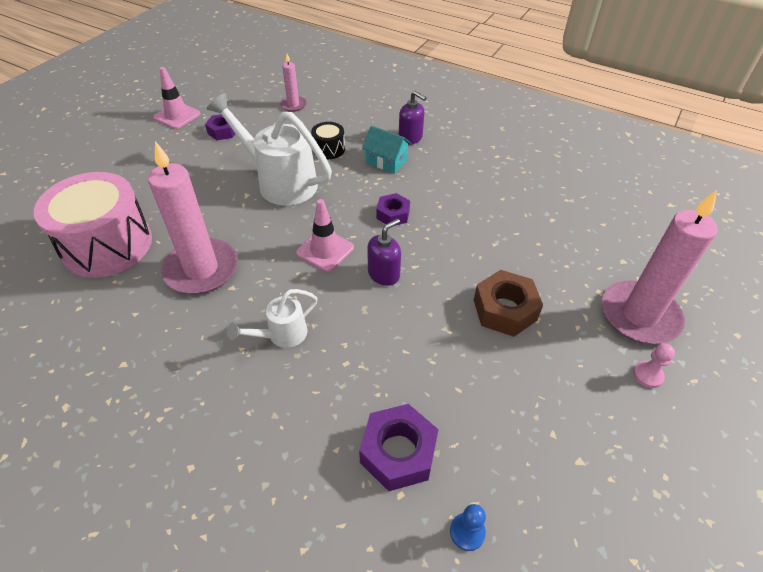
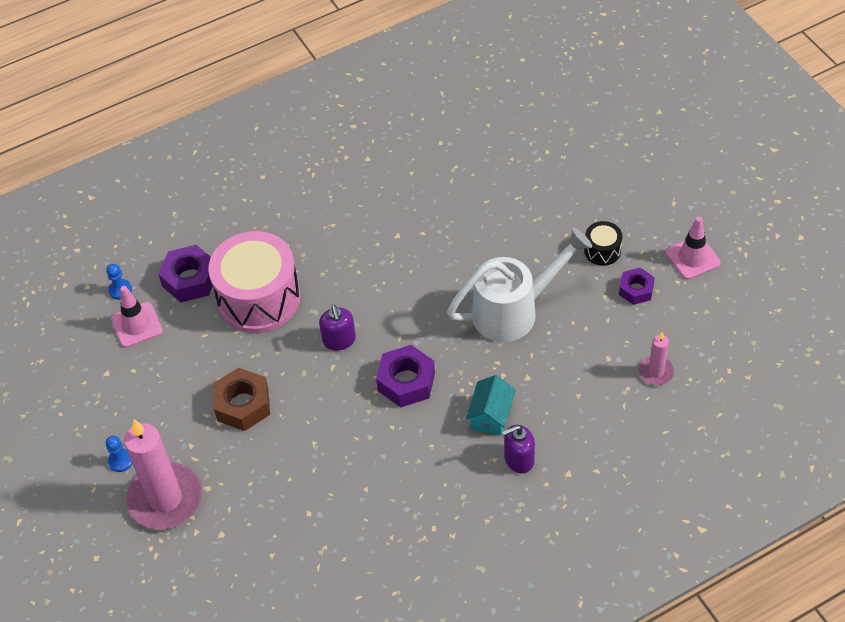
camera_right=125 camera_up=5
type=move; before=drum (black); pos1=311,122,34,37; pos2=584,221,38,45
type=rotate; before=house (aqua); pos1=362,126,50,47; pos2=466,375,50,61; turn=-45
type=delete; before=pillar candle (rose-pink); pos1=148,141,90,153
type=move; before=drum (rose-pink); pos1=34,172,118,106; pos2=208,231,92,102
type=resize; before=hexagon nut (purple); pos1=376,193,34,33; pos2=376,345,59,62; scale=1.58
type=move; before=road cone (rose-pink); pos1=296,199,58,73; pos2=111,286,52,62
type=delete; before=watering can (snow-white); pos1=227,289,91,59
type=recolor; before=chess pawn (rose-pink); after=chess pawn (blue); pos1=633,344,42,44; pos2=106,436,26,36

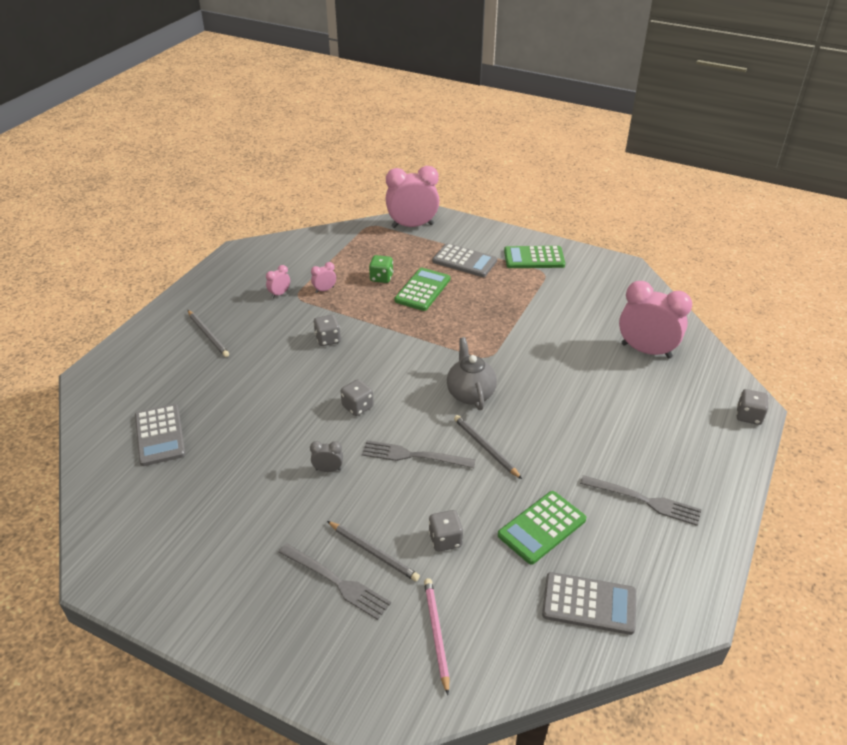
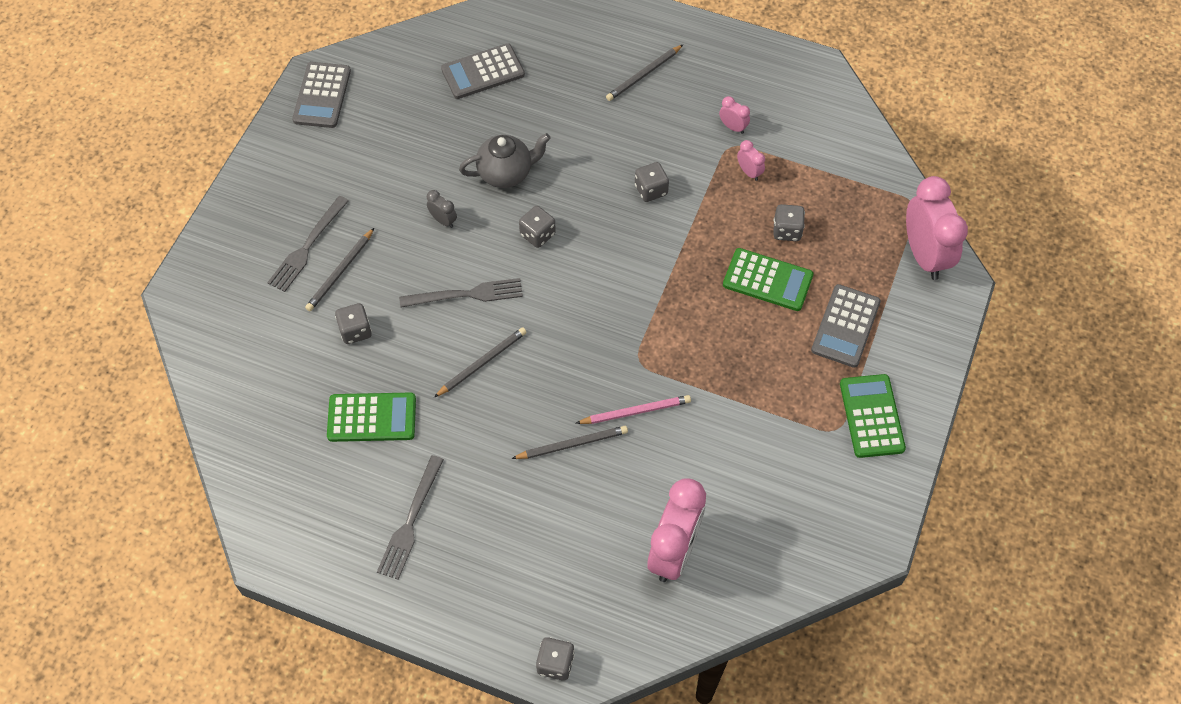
camera_right=85 camera_up=20
type=recolor; before=dice (green); after=dice (grey); pos1=369,255,24,28; pos2=773,204,32,37
type=move; before=teapot (grey); pos1=447,337,50,73; pos2=459,133,92,55
type=rotate; before=bedside clock (grey); pos1=310,441,33,31; pos2=427,190,30,38; turn=-45
type=rotate; before=dinner fork (grey); pos1=362,441,114,27; pos2=399,278,124,30; turn=75
type=rotate; before=pocket calculator (green); pos1=498,491,88,74; pos2=327,392,89,50; turn=135
type=move; before=pocket calculator (grey); pos1=542,572,94,63; pos2=292,62,59,66
type=move; before=wooden pencil (rose-pink); pos1=424,578,26,117; pos2=576,395,115,29
type=insert; after=wooden pencil (grey); pos2=511,426,117,33

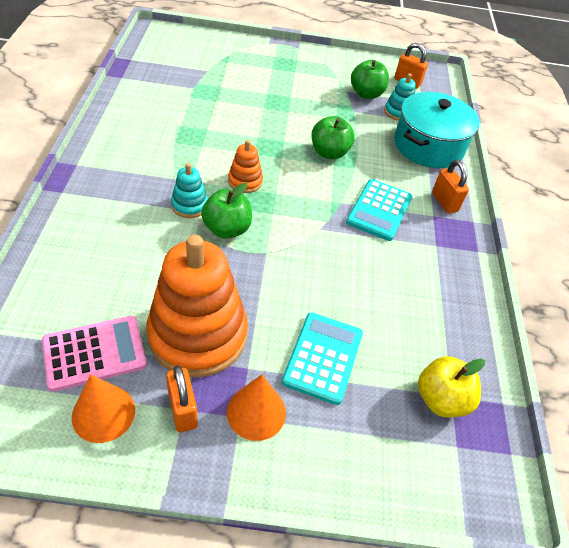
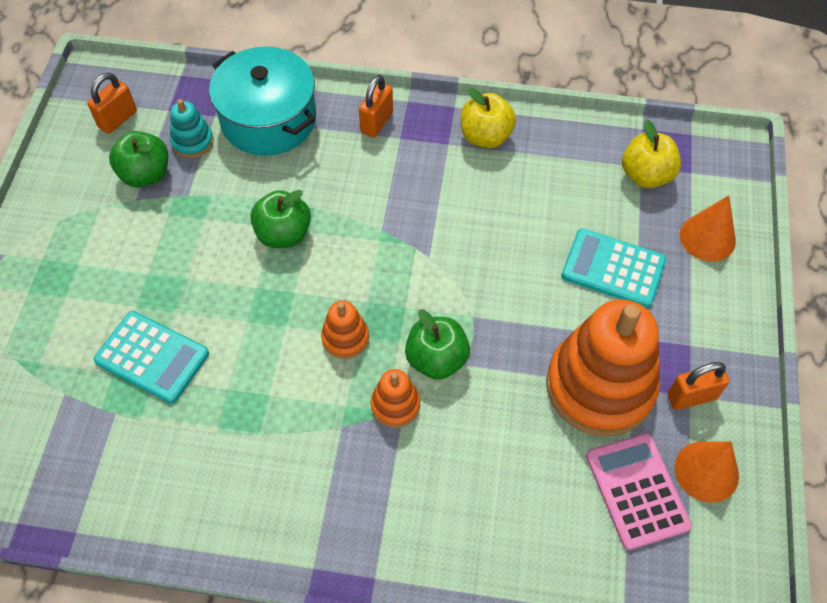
camera_right=-80 camera_up=10
type=rotate; before=padlock (bright orange); pos1=432,160,37,53; pos2=359,75,34,62; turn=-45
type=recolor; before=ring stacker (aqua); after=ring stacker (bright orange); pos1=171,163,37,55; pos2=371,369,49,59
type=move; before=pocket calculator (aqua); pos1=346,179,66,62; pos2=93,311,116,93
type=move; before=cone (bright orange); pos1=227,375,59,66; pos2=680,195,56,66
type=insert; after=apple (bright yellow); pos2=460,87,56,61

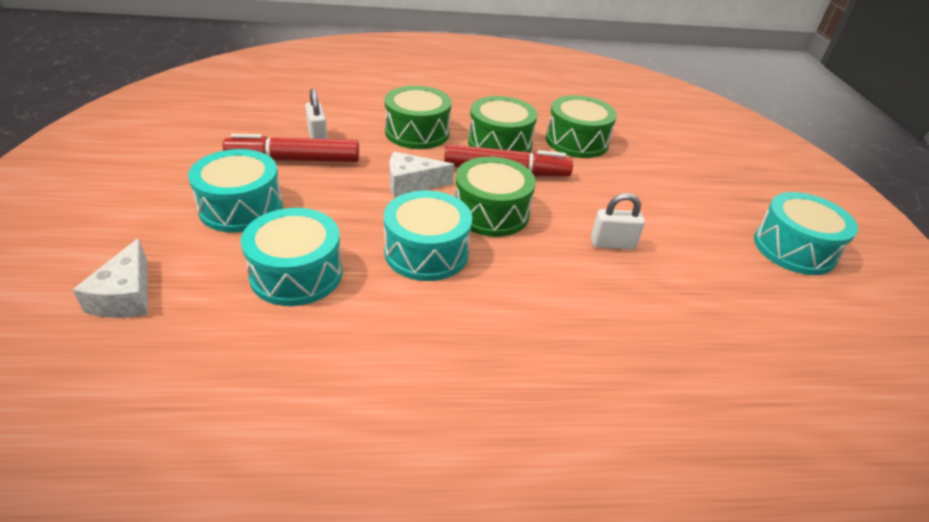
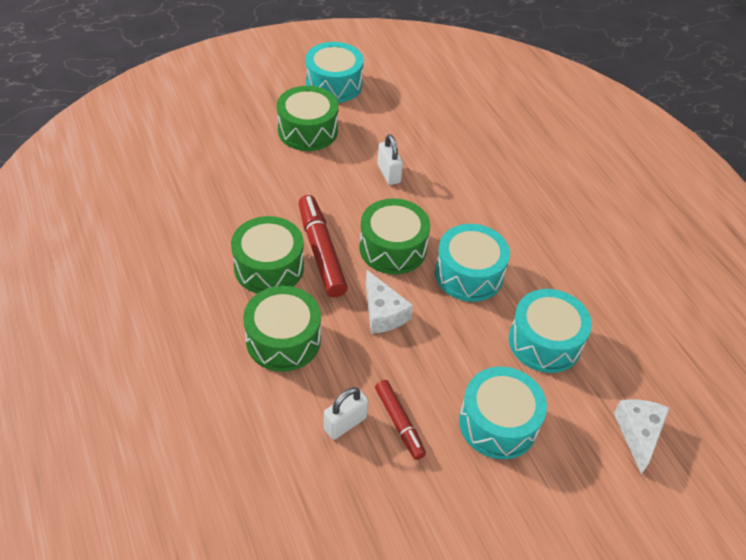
camera_right=-110 camera_up=10
type=move; before=drum (green); pos1=546,95,71,63; pos2=277,86,61,65
type=resize; before=marker pen (crimson); pos1=223,134,136,28; pos2=375,380,51,80; scale=0.62
type=rotate; before=cheese wedge (snow-white); pos1=72,238,76,80; pos2=614,399,56,75; turn=-60

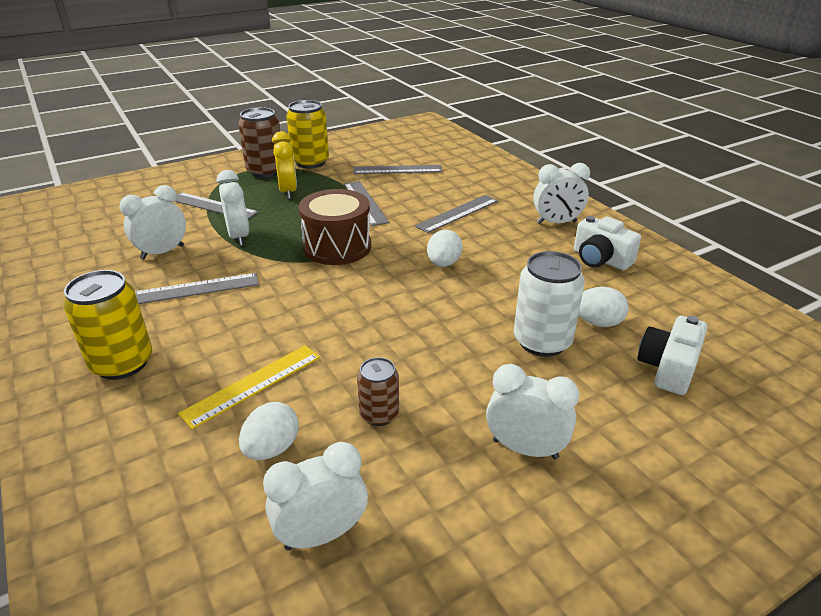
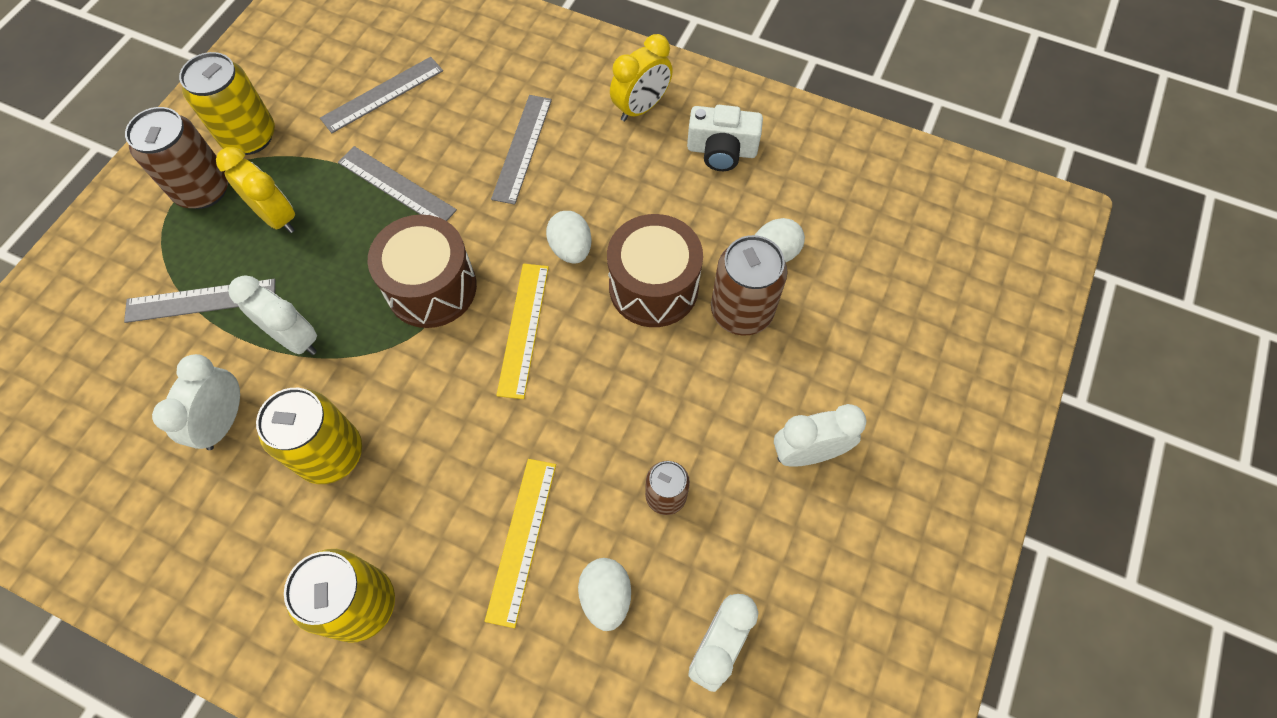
camera_right=-35 camera_up=30
type=recolor; before=bedside clock (snow-white); after=bedside clock (bright yellow); pos1=533,163,57,61; pos2=610,34,63,87
type=recolor; before=can (snow-white); after=can (brown); pos1=514,251,71,106; pos2=711,235,77,101
type=replace; before=straightedge (grey); after=can (bright yellow); pos1=135,273,124,31; pos2=256,388,106,96
type=delete; before=compact camera (snow-white); pos1=638,316,70,79
type=insert; after=drum (brown); pos2=607,214,96,113
type=insert; after=straightedge (bright yellow); pos2=496,264,53,135

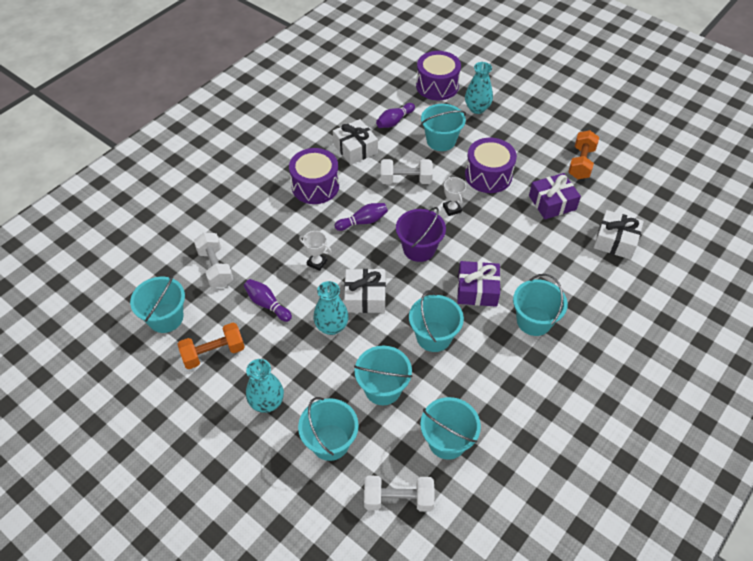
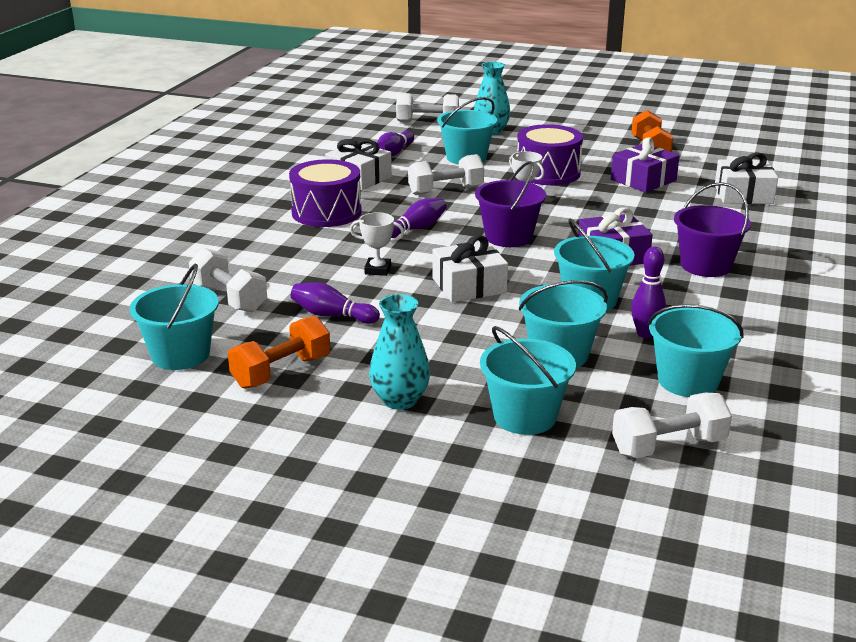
camera_right=-20 camera_up=-25
type=replace; before=drum (purple); after=dumbbell (snow-white); pos1=416,51,45,49; pos2=396,93,63,30
type=recolor; before=pail (aqua); after=pail (purple); pos1=513,274,55,62; pos2=674,182,77,95
type=delete; before=flower vase (aqua); pos1=313,281,36,54
type=insert; after=tenpin (purple); pos2=631,247,35,91

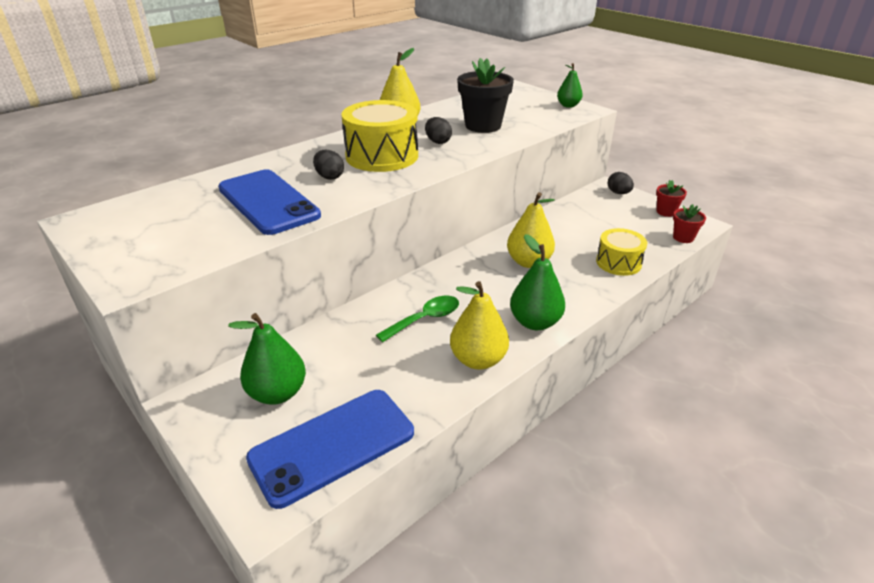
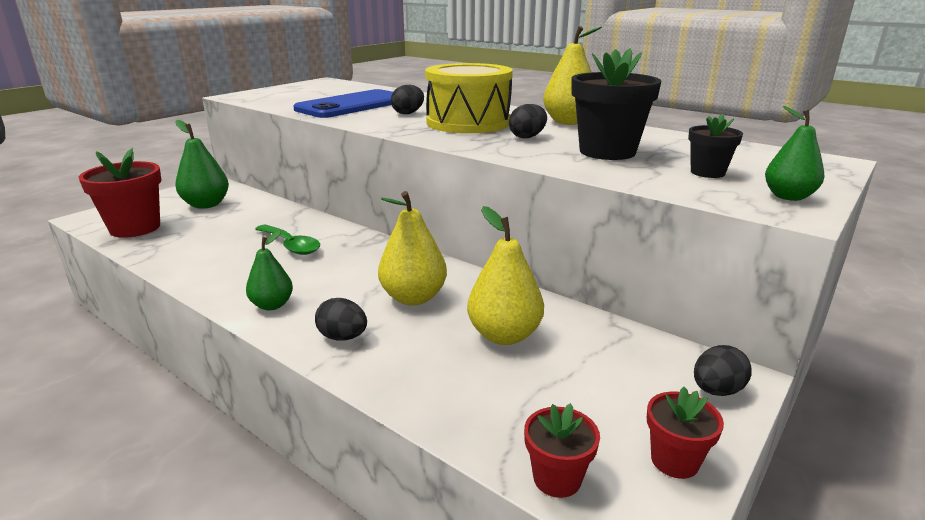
camera_right=80 camera_up=-10
type=delete; before=drum (bright yellow); pos1=596,228,51,48
type=resize; before=pear (green); pos1=510,234,55,96; pos2=246,230,47,80; scale=0.64
type=move; before=pear (bright yellow); pos1=450,281,59,89; pos2=467,206,77,139
type=replace; before=phone (blue); after=flower pot (crimson); pos1=246,390,168,119; pos2=79,148,82,90
type=insert; after=flower pot (black); pos2=688,114,55,64
type=insert; after=toy egg (black); pos2=315,298,52,43

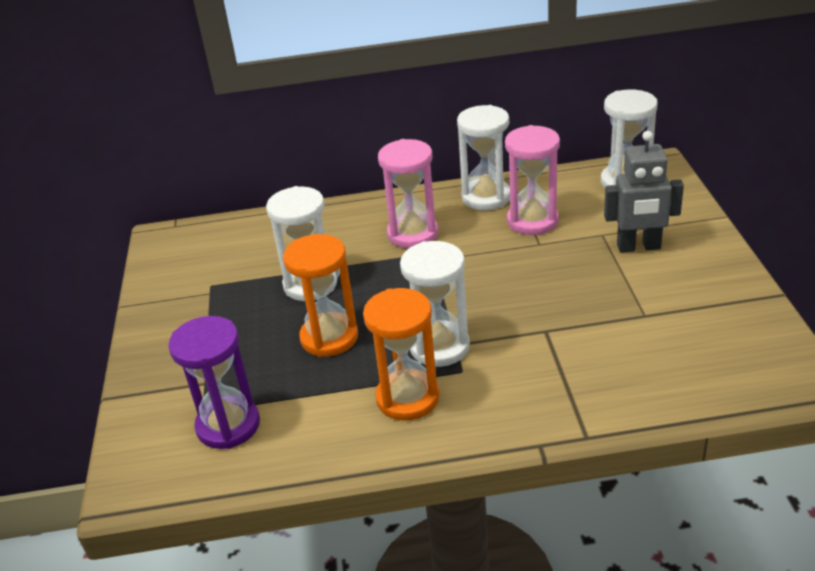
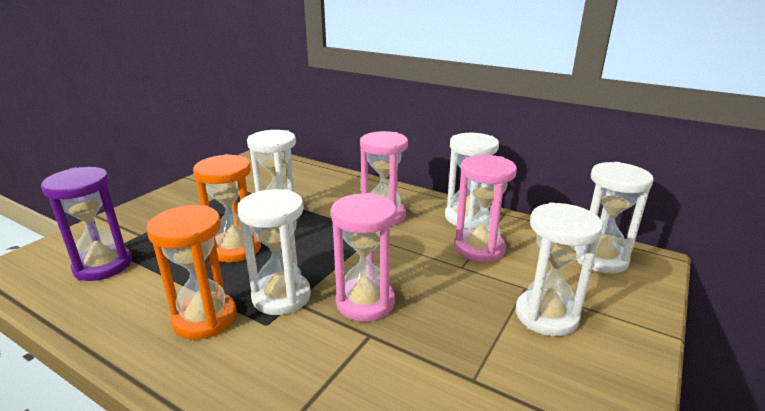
camera_right=35 camera_up=-10
type=replace; before=toy robot (grey); after=sand timer (snow-white); pos1=604,131,80,122; pos2=516,202,87,134
type=insert; after=sand timer (rose-pink); pos2=331,193,66,129

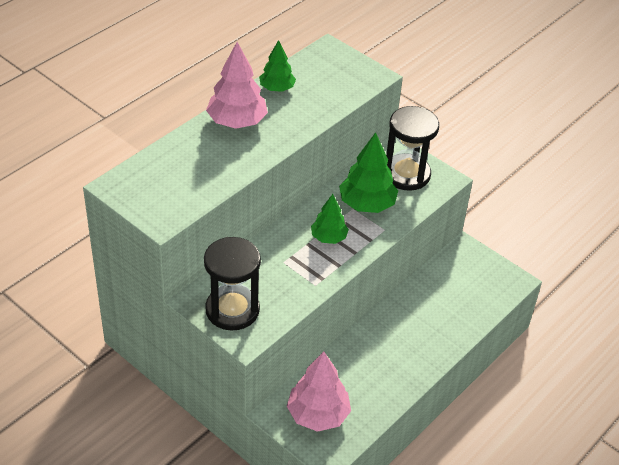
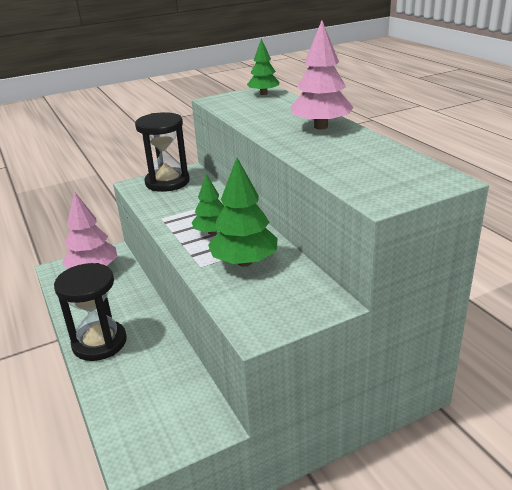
camera_right=115 camera_up=-15
type=move; before=fir tree (green); pos1=259,40,37,52; pos2=247,38,32,57
type=move; before=sand timer (black); pos1=386,106,53,85; pos2=54,263,73,98

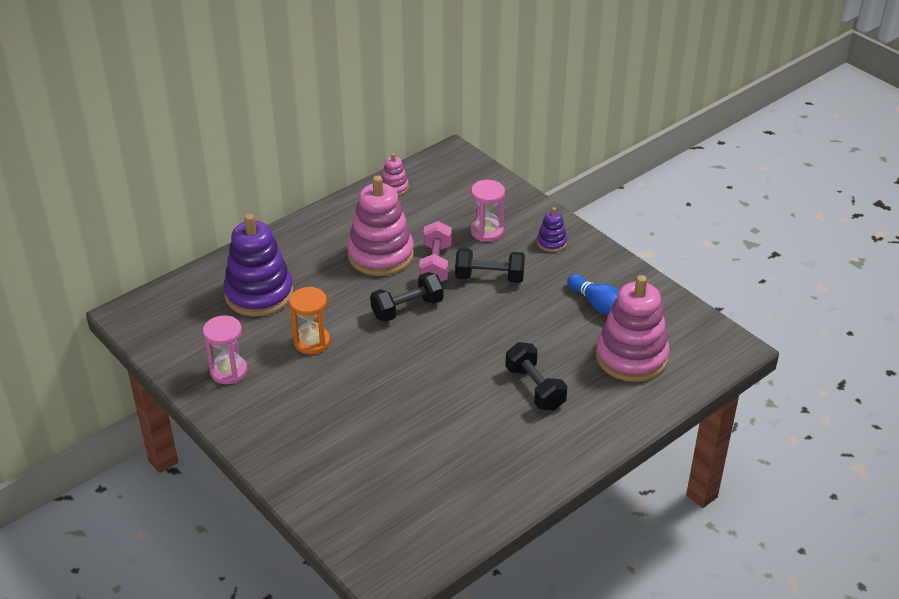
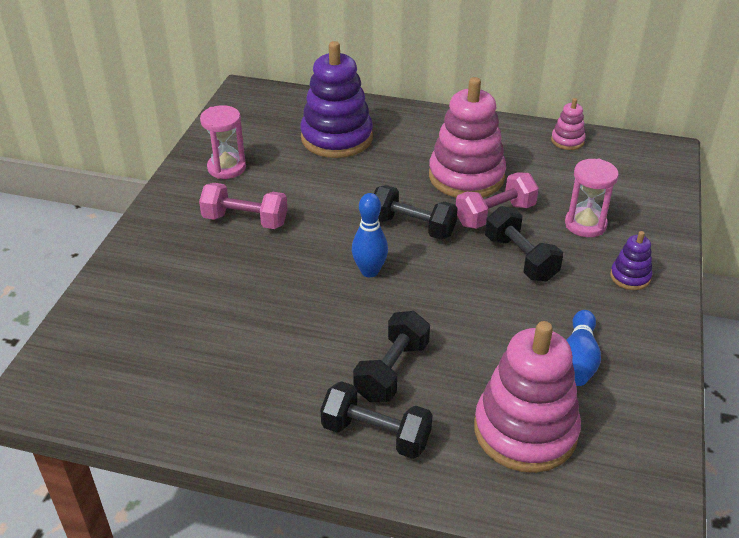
camera_right=55 camera_up=0
type=delete; before=sand timer (bright orange); pos1=289,287,41,67
type=insert; after=dumbbell (rose-pink); pos2=199,183,89,46
type=insert; after=tenpin (blue); pos2=352,193,36,84
type=insert; after=dumbbell (black); pos2=320,381,113,78

